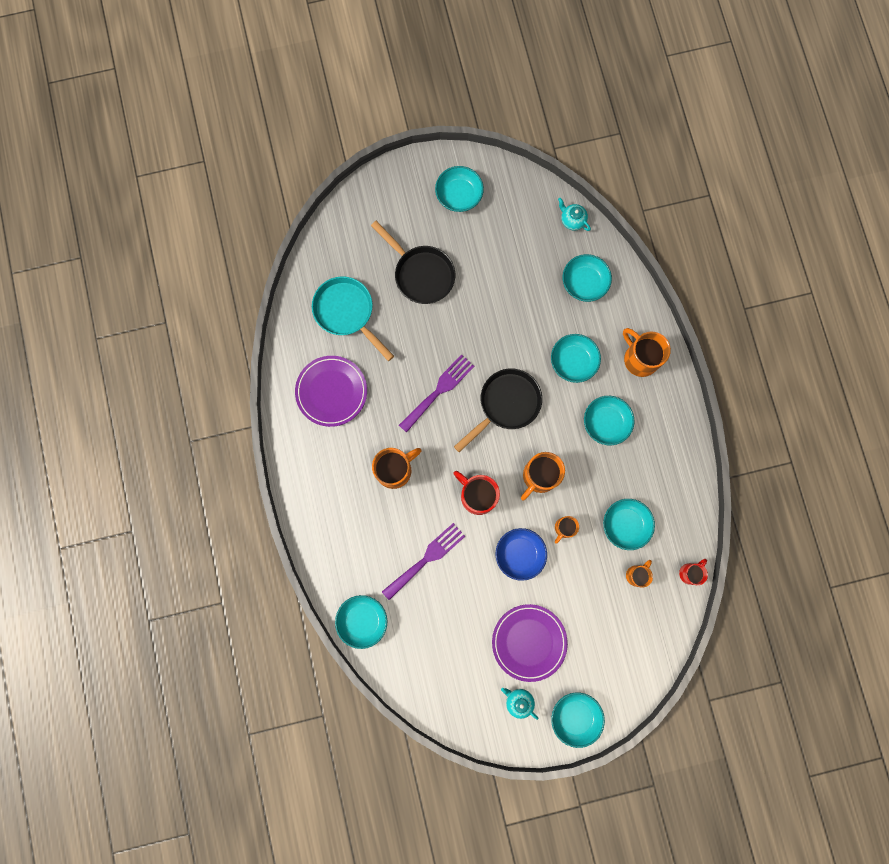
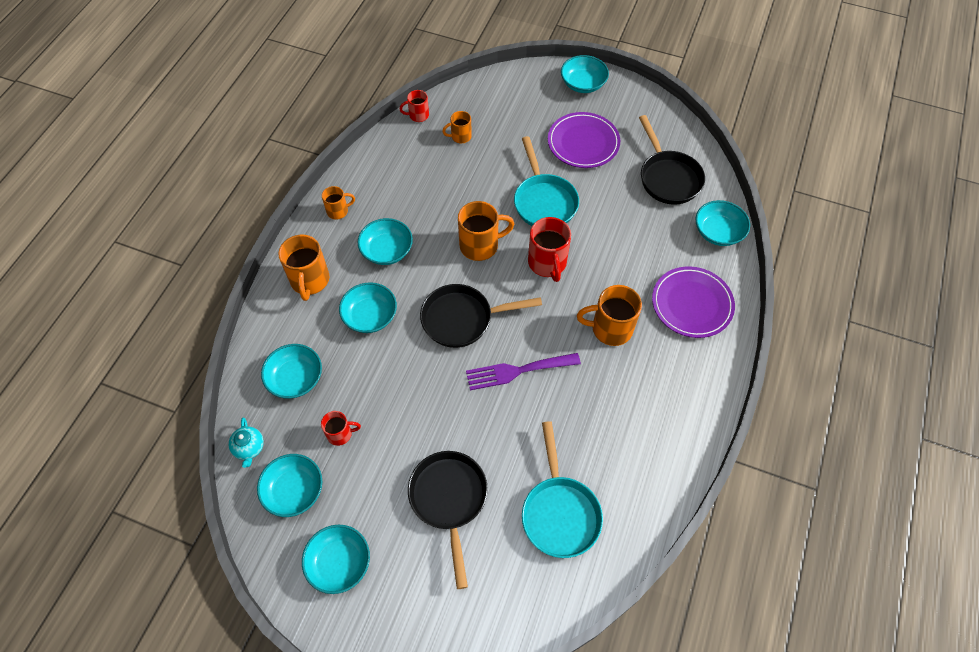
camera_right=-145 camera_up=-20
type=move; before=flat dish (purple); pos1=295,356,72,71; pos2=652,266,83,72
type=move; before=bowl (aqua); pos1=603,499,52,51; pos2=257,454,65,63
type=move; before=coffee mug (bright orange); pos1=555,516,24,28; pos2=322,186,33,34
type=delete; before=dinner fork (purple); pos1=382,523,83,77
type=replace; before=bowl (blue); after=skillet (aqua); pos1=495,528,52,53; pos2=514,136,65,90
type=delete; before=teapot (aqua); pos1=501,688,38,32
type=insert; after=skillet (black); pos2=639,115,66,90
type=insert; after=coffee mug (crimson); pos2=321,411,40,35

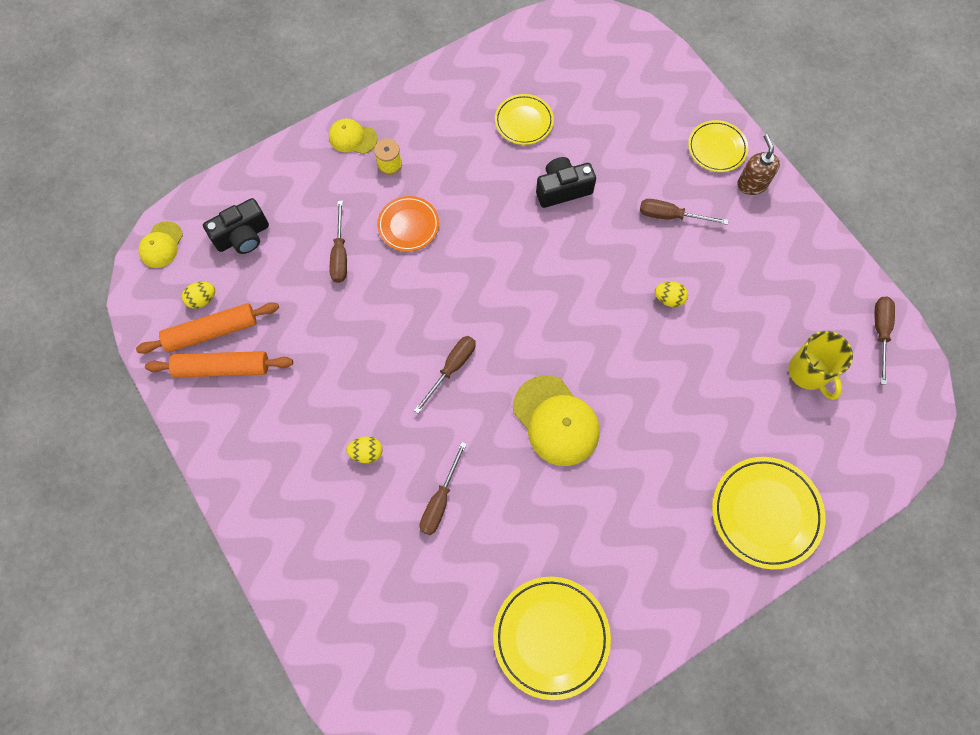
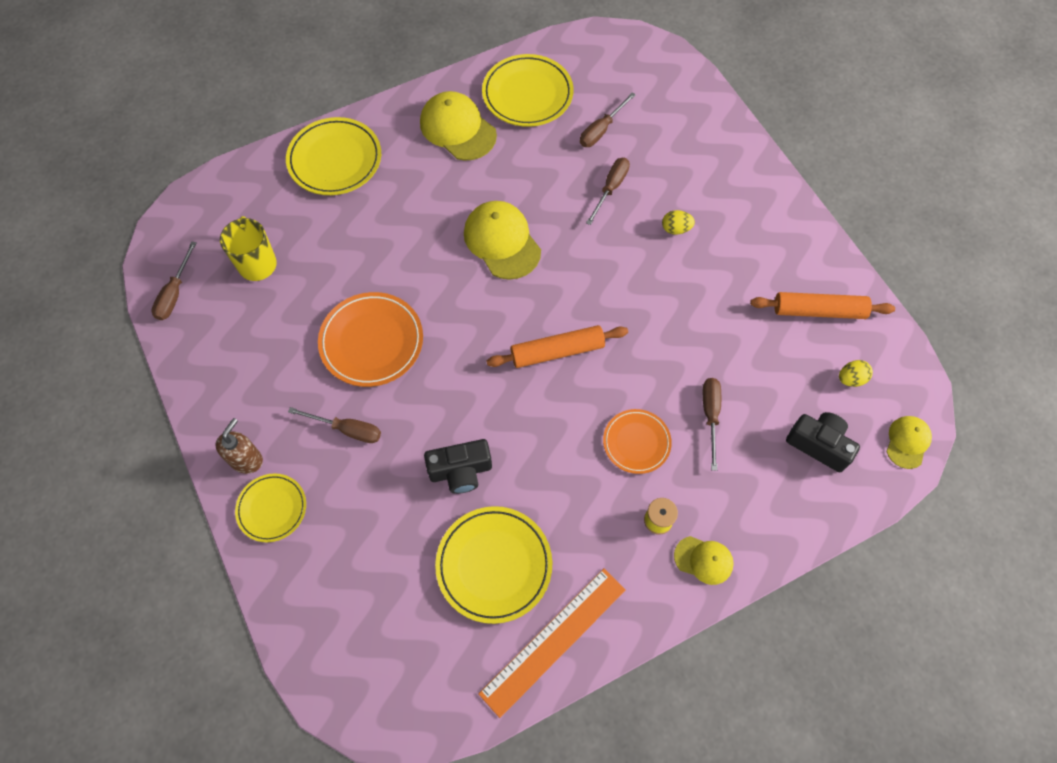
camera_right=-175 camera_up=-5
type=resize; before=flat dish (bright yellow); pos1=495,94,59,51; pos2=435,506,117,118; scale=1.61
type=rotate; before=soap pump (brown); pos1=737,134,43,61; pos2=216,418,47,56; turn=-150
type=rotate; before=compact camera (black); pos1=203,198,66,56; pos2=786,412,74,60; turn=60
type=replace; before=toy egg (bright yellow); after=flat dish (bright orange); pos1=655,281,33,26; pos2=318,292,105,95
type=move; before=pastry roller (bright orange); pos1=136,302,143,52; pos2=487,325,141,43
type=move; before=hand screwdriver (brown); pos1=414,336,62,78; pos2=580,92,56,55
type=insert; after=peaked cap (bright yellow); pos2=420,91,77,69
type=insert; after=straightedge (bright orange); pos2=478,568,147,150

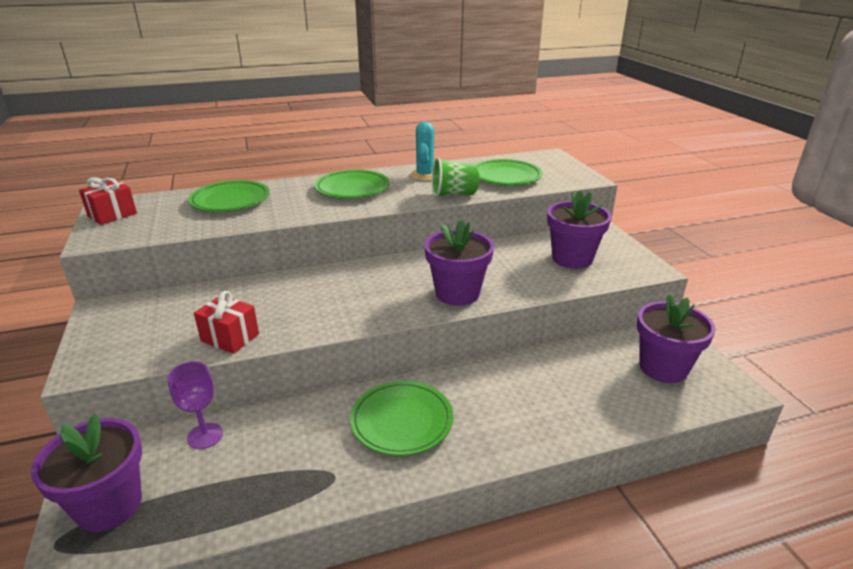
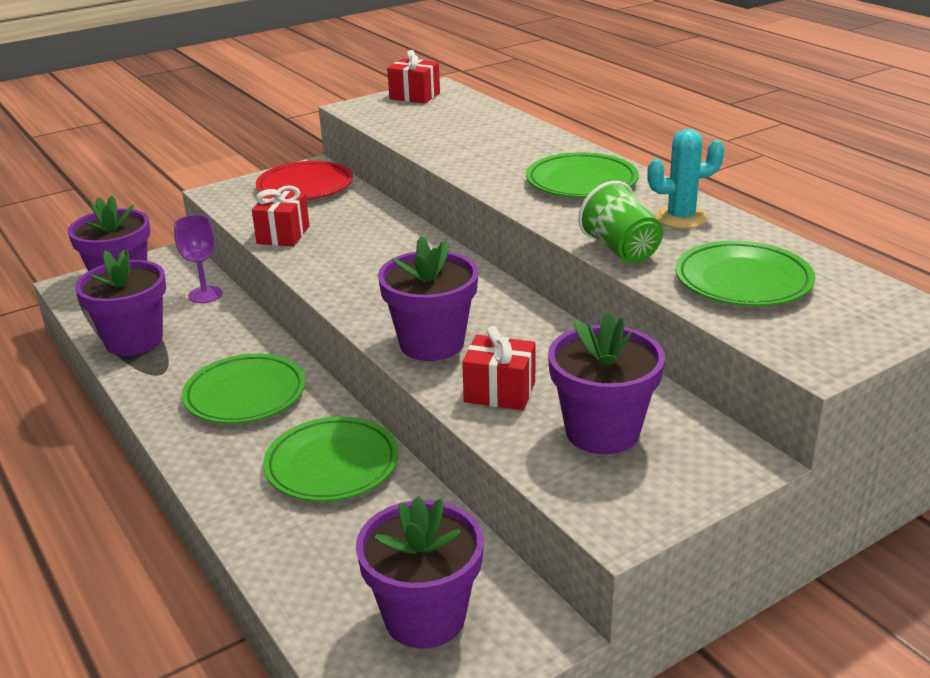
camera_right=75 camera_up=0
type=move; before=flat dish (green); pos1=188,180,82,32; pos2=263,416,136,86
type=insert; after=flat dish (crimson); pos2=256,161,97,39
type=insert; after=flower pot (purple); pos2=75,250,91,106
type=insert; after=present (crimson); pos2=462,326,74,84

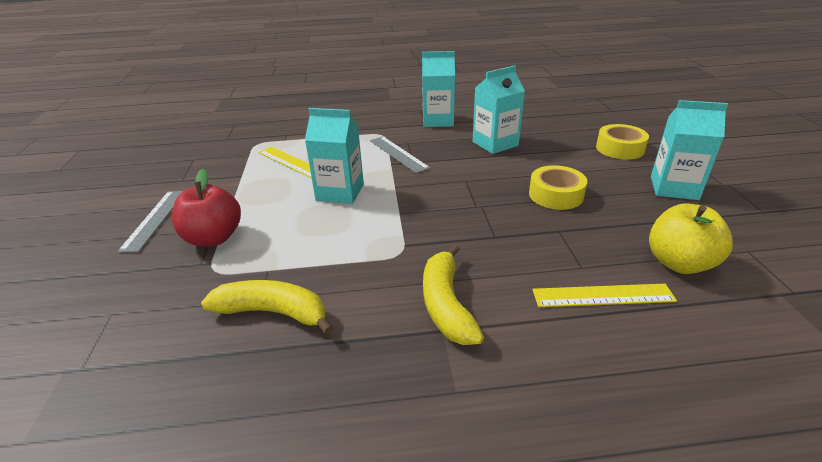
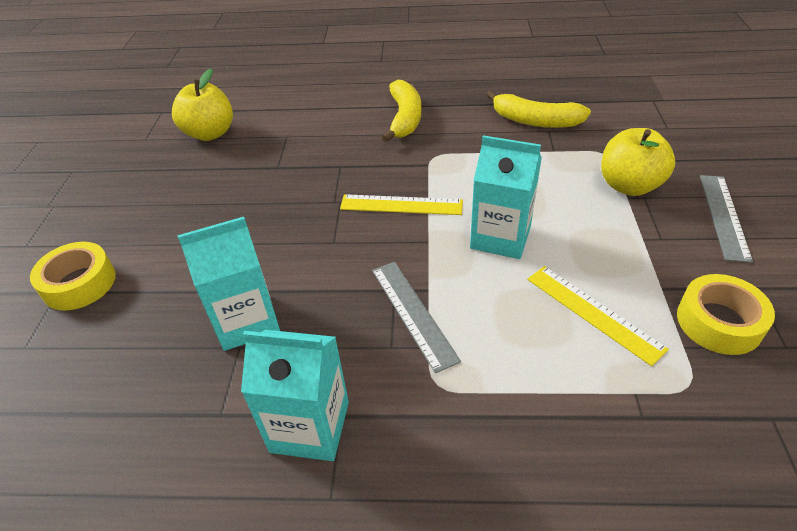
camera_right=-170 camera_up=10
type=delete; before=juice carton (aqua); pos1=651,100,77,100
type=move; before=sticky tape (bright yellow); pos1=529,165,58,45; pos2=677,274,98,81
type=recolor; before=apple (crimson); after=apple (bright yellow); pos1=172,169,69,78; pos2=601,128,75,68
type=move; before=straightedge (bright yellow); pos1=532,284,145,23; pos2=340,194,123,21

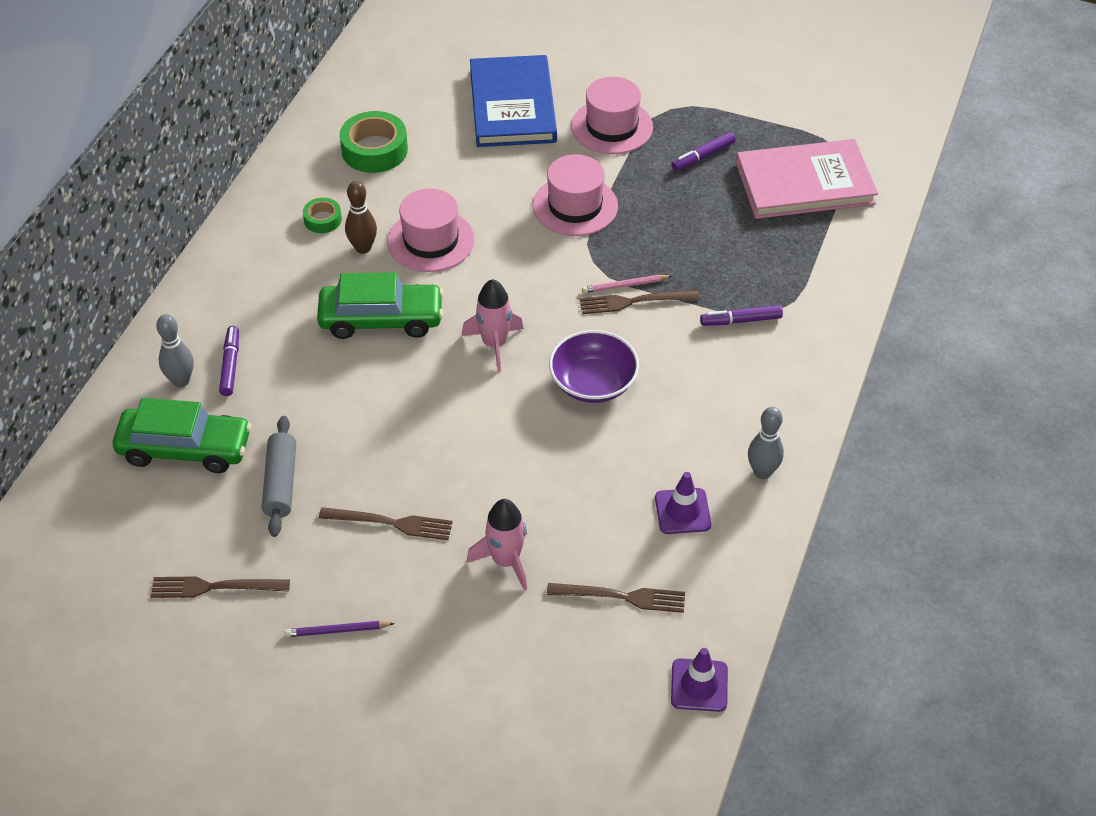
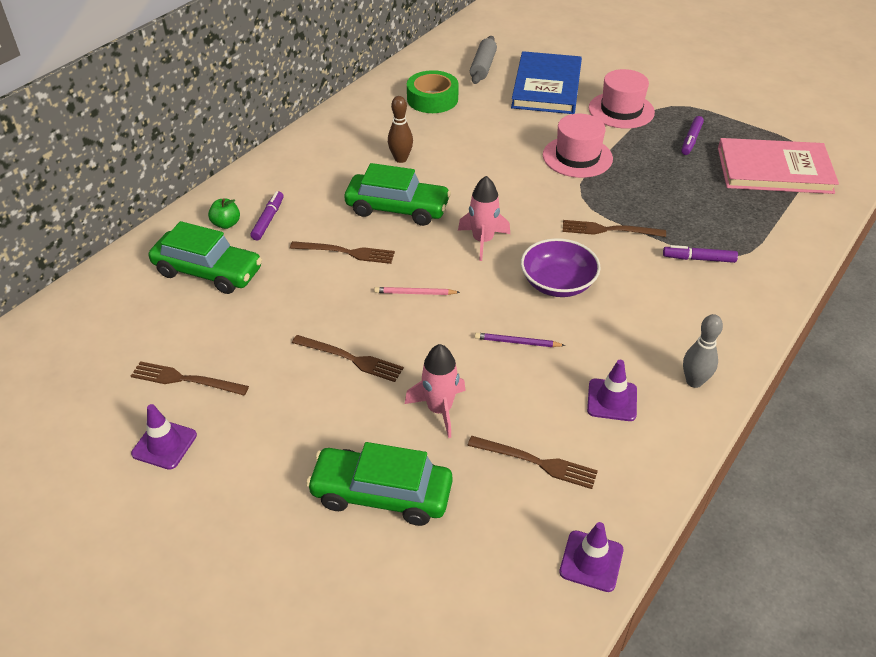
camera_right=15 camera_up=-5
type=rotate; before=marker pen (purple); pos1=671,132,65,39; pos2=681,116,23,39; turn=-45
type=delete; before=top hat (rose-pink); pos1=387,188,88,84
type=delete; before=sticky tape (green); pos1=303,198,39,35
type=move; before=wooden pencil (rose-pink); pos1=582,275,90,18; pos2=374,287,86,8
type=replace; before=tenpin (grey); after=apple (green); pos1=156,314,38,73; pos2=208,199,32,30
type=move; before=pastry roller (grey); pos1=262,416,34,121; pos2=470,36,27,48
type=move; before=wooden pencil (purple); pos1=284,621,111,16; pos2=475,333,91,14
type=insert; after=dinner fork (brown); pos2=290,241,105,23
type=insert; after=road cone (purple); pos2=131,404,66,66
type=insert; after=automobile (green); pos2=306,442,146,84

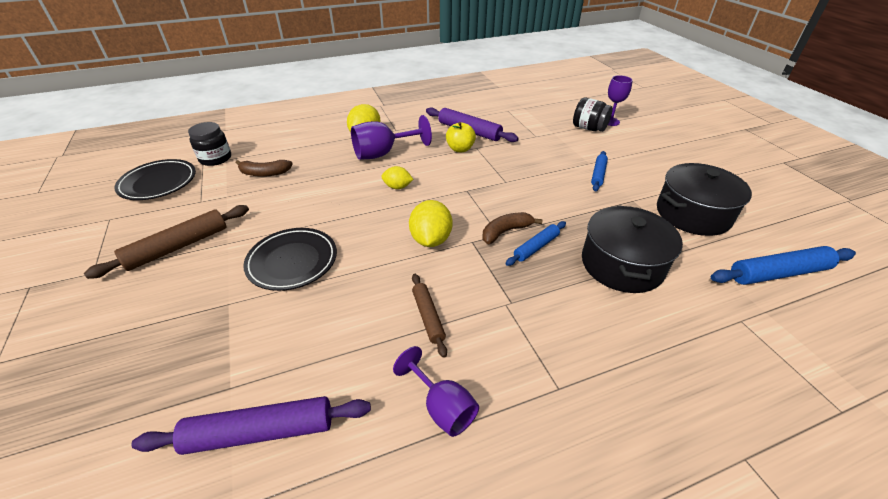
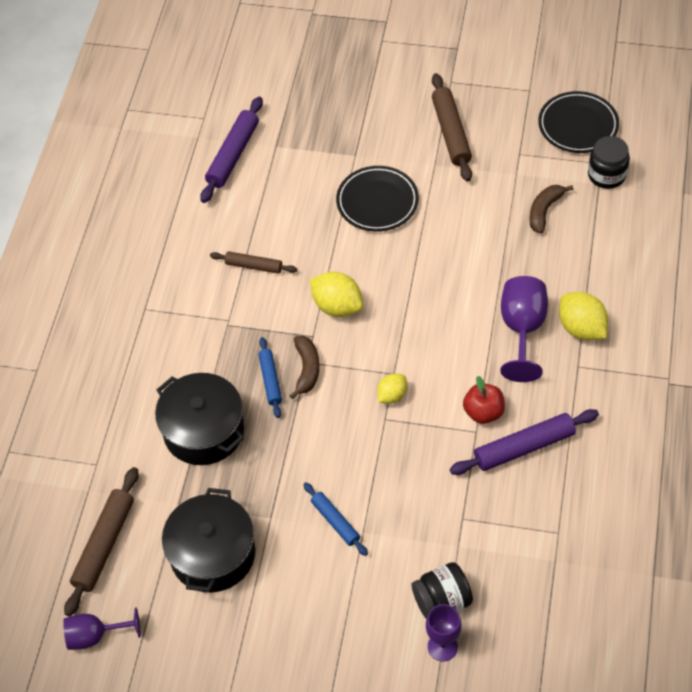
camera_right=125 camera_up=15
type=recolor; before=apple (bright yellow); after=apple (crimson); pos1=446,122,30,30; pos2=463,376,42,48
type=move; before=toy lemon (bright yellow); pos1=381,166,33,23; pos2=377,373,30,31
type=recolor; before=pastry roller (blue); after=pastry roller (brown); pos1=711,246,145,39; pos2=64,467,75,150
type=move; before=chalice (purple); pos1=393,346,86,91; pos2=63,607,78,43

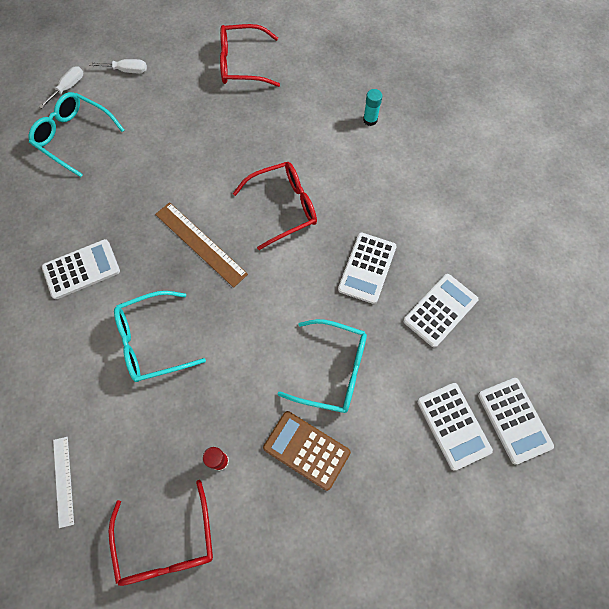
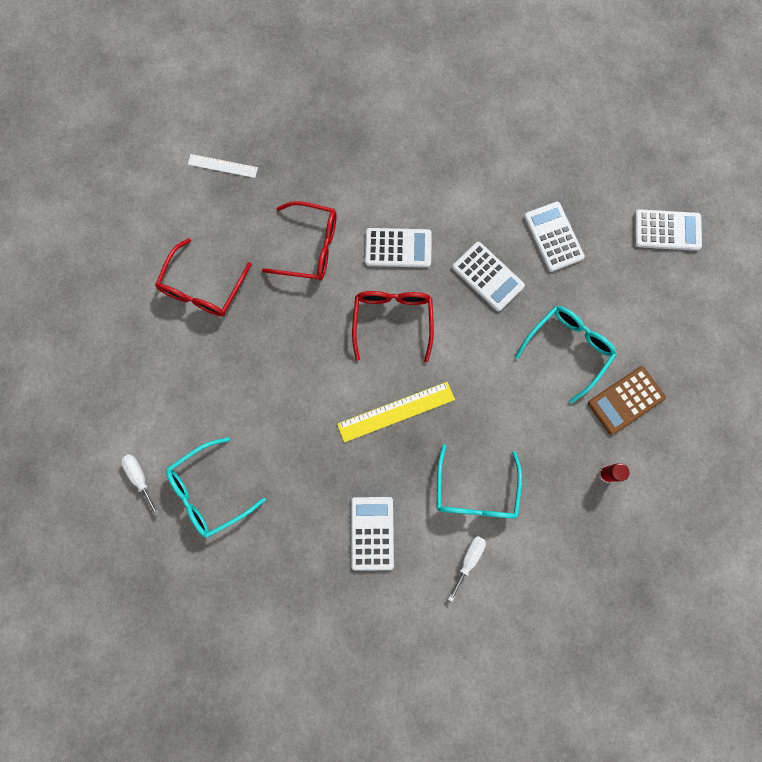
camera_right=-65 camera_up=10
type=move; before=hand screwdriver (snow-white); pos1=89,59,58,14; pos2=448,536,38,66
type=delete; before=glue (aqua); pos1=363,89,19,37
type=recolor; before=straightedge (brown); after=straightedge (bright yellow); pos1=155,202,93,86; pos2=337,382,118,61
type=move; before=pocket calculator (snow-white); pos1=417,383,76,88; pos2=365,228,67,40
type=move; before=straightedge (snow-white); pos1=53,437,21,91; pos2=188,154,70,24
type=move; before=spectacles (crimson); pos1=109,480,104,106; pos2=262,201,75,79

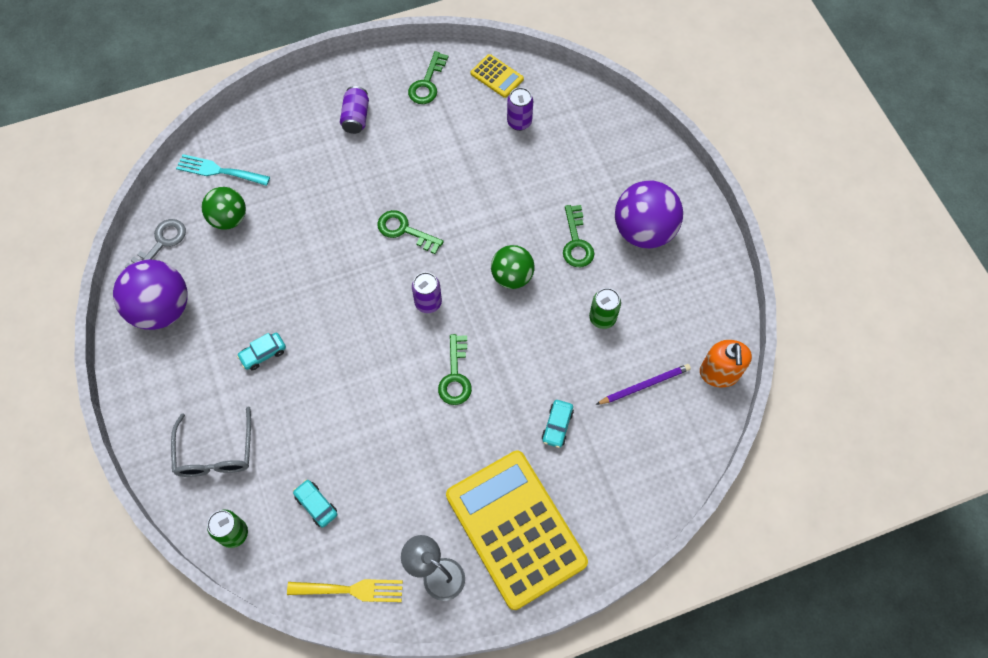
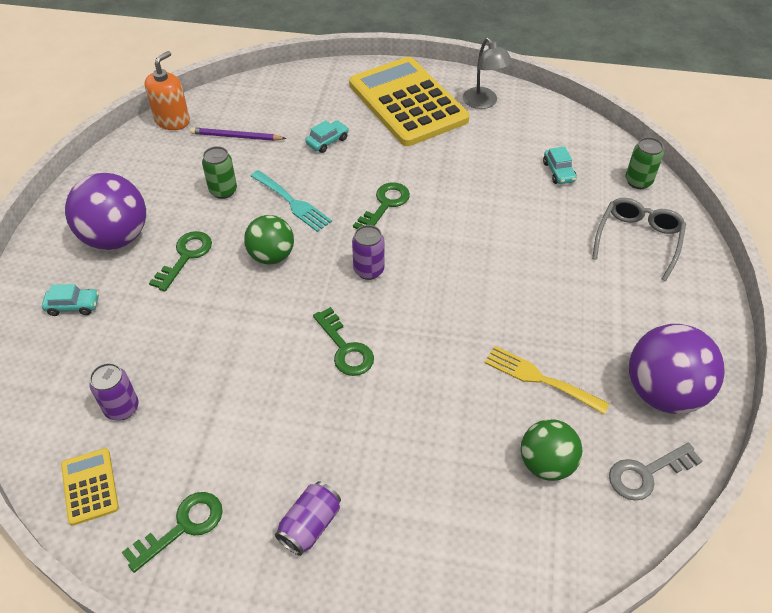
camera_right=-150 camera_up=-15
type=move; before=dinner fork (aqua); pos1=176,154,94,32; pos2=251,170,81,62
type=move; before=automobile (aqua); pos1=237,333,49,37; pos2=42,284,57,32
type=rotate; before=pocket calculator (bright yellow); pos1=446,451,142,159; pos2=349,57,120,89; turn=150
type=move; before=dinner fork (bright yellow); pos1=287,579,116,23; pos2=484,346,125,68

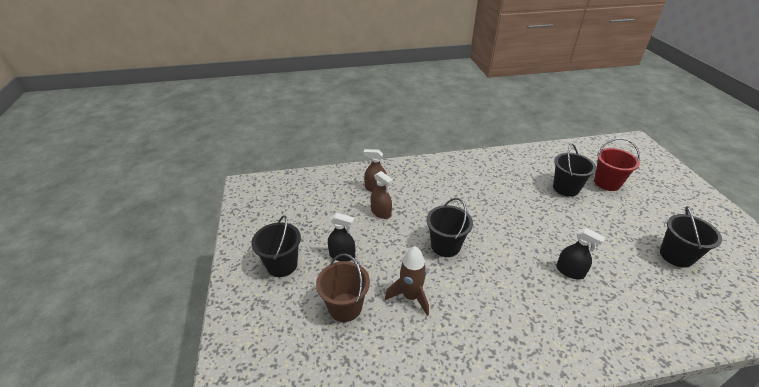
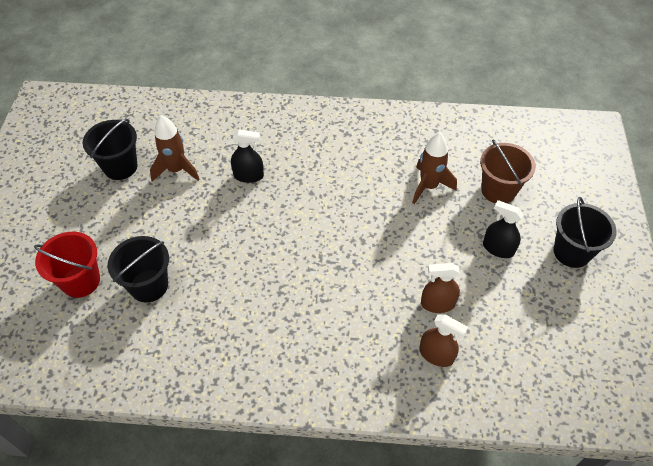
camera_right=-165 camera_up=15
type=rotate; before=spray bottle (brown); pos1=370,171,23,48; pos2=421,263,39,50; turn=-60
type=delete; before=pail (black); pos1=426,198,47,59
type=rotate; before=spray bottle (black); pos1=556,228,49,51; pos2=231,129,33,54; turn=135
type=insert; after=spaceship (brown); pos2=150,115,50,67

